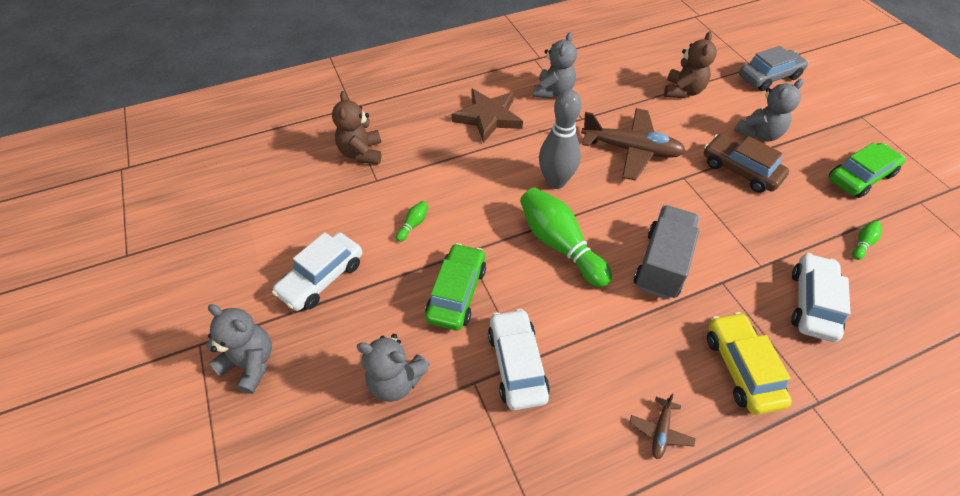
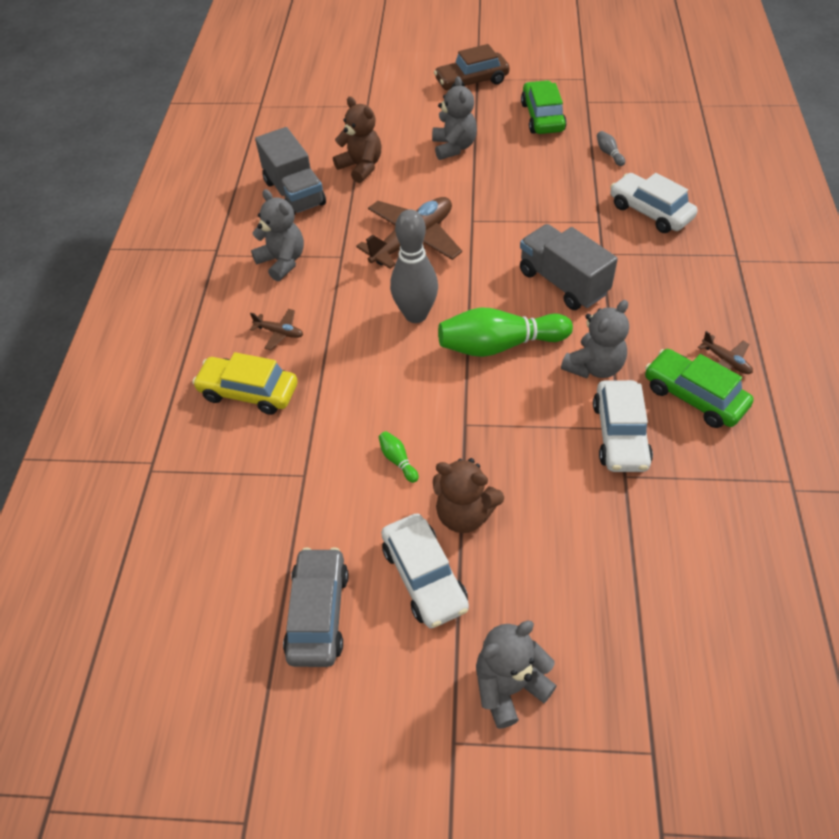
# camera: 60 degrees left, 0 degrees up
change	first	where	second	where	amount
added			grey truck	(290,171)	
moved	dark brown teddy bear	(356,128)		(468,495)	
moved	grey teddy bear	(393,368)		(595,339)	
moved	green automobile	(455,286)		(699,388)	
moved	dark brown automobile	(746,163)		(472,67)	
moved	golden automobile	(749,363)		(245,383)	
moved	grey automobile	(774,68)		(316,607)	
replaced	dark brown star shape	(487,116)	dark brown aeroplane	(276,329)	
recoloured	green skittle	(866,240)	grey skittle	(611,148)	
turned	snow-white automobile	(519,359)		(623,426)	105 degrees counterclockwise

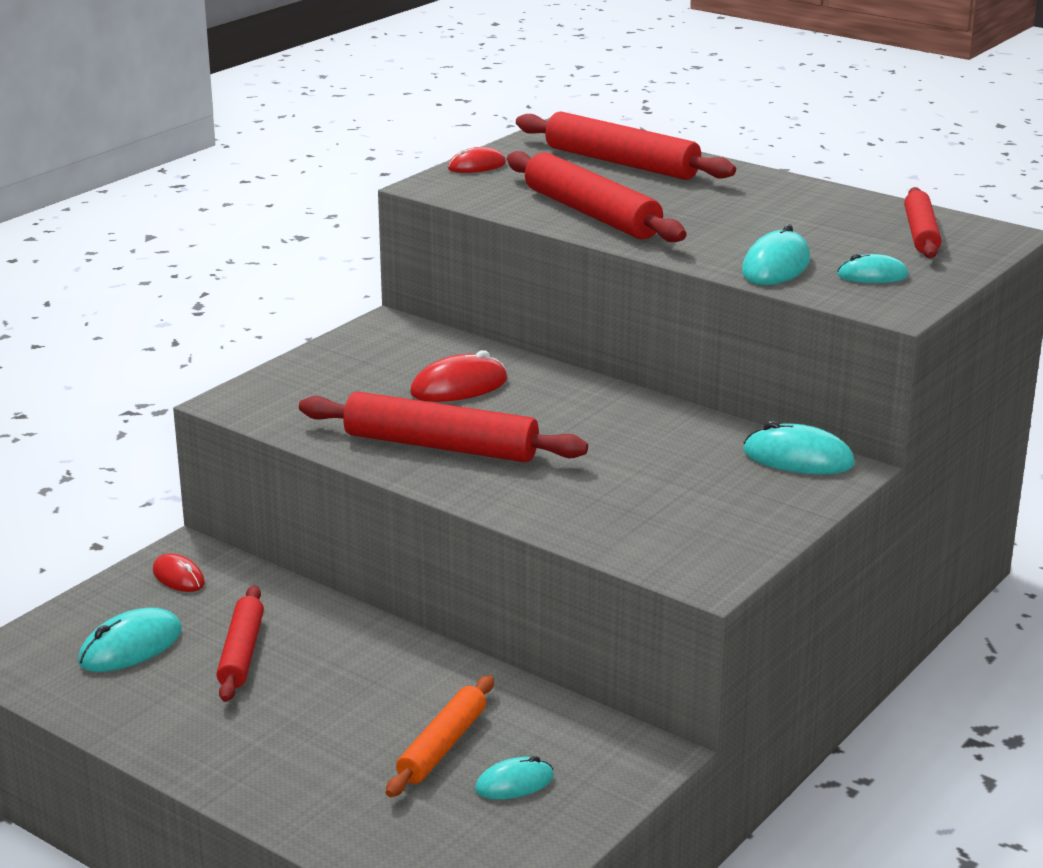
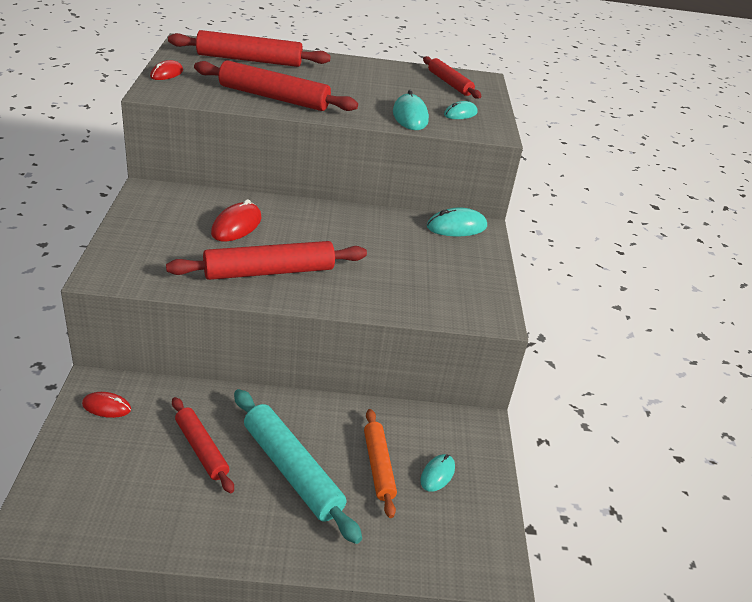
# camera: 40 degrees left, 10 degrees up
change	first	where	second	where	amount
removed	turquoise PC mouse	(130,639)			
added			turquoise rolling pin	(298,466)	

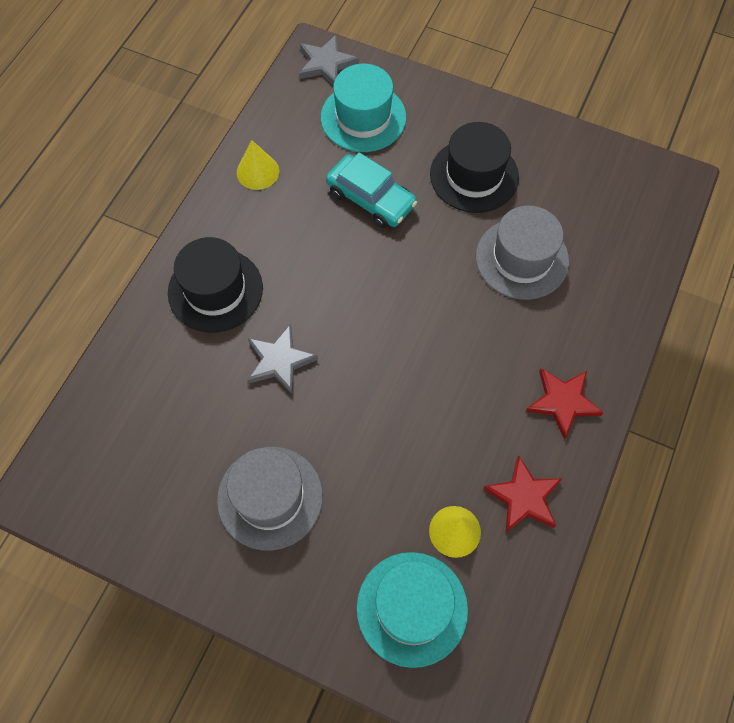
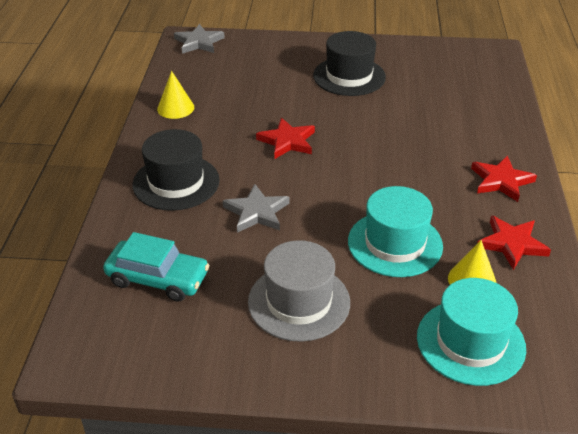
# camera: 20 degrees left, 25 degrees down
change	first	where	second	where	amount
removed	grey hat	(522,253)			
added			red star shape	(285,138)	
moved	turquoise hat	(363,108)		(395,231)	
moved	turquoise automobile	(371,190)		(156,267)	

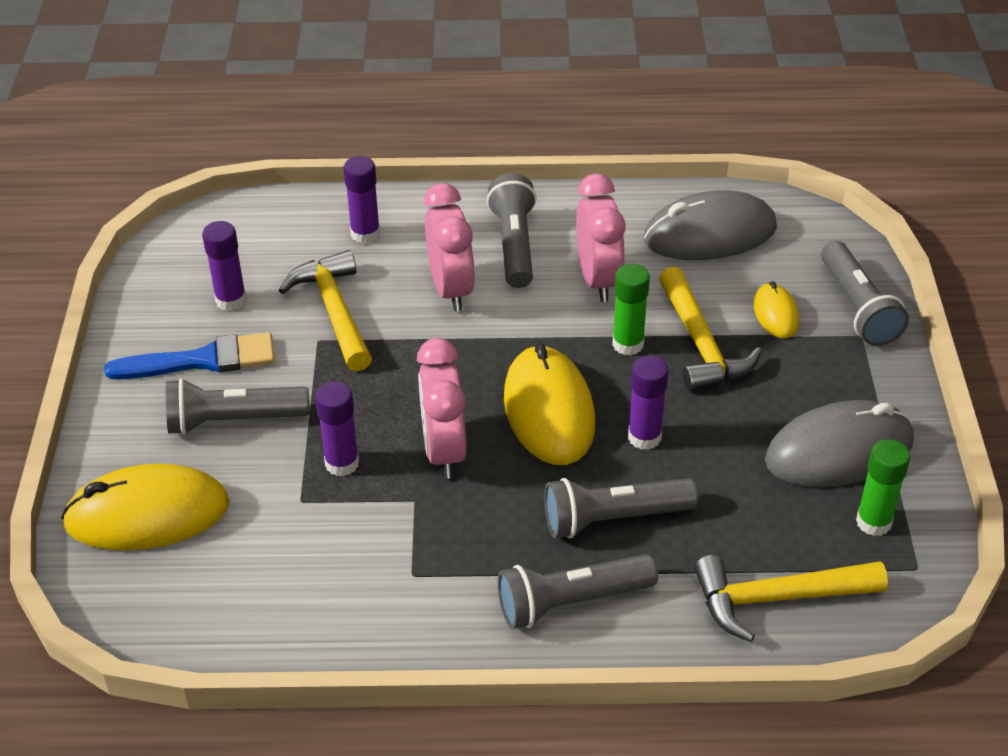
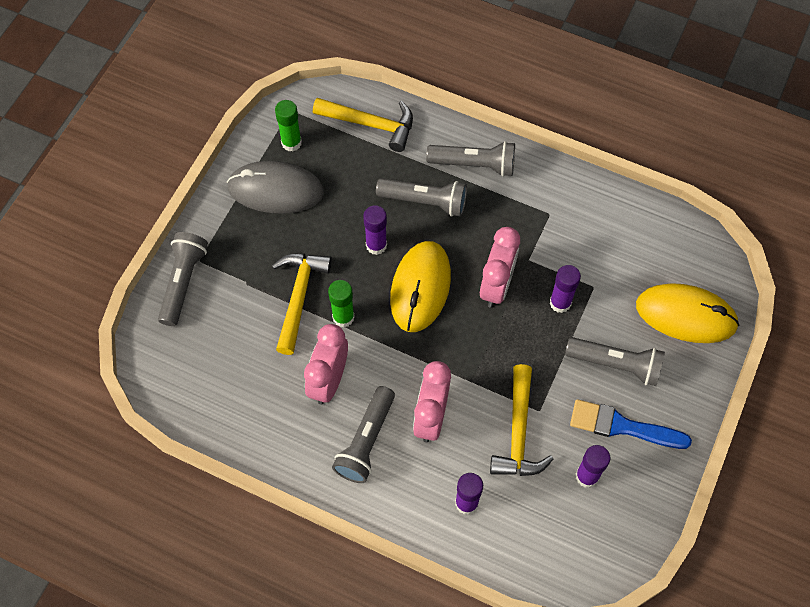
# camera: 155 degrees left, 20 degrees up
change	first	where	second	where	amount
removed	grey PC mouse	(710,225)			
removed	golden PC mouse	(776,309)			

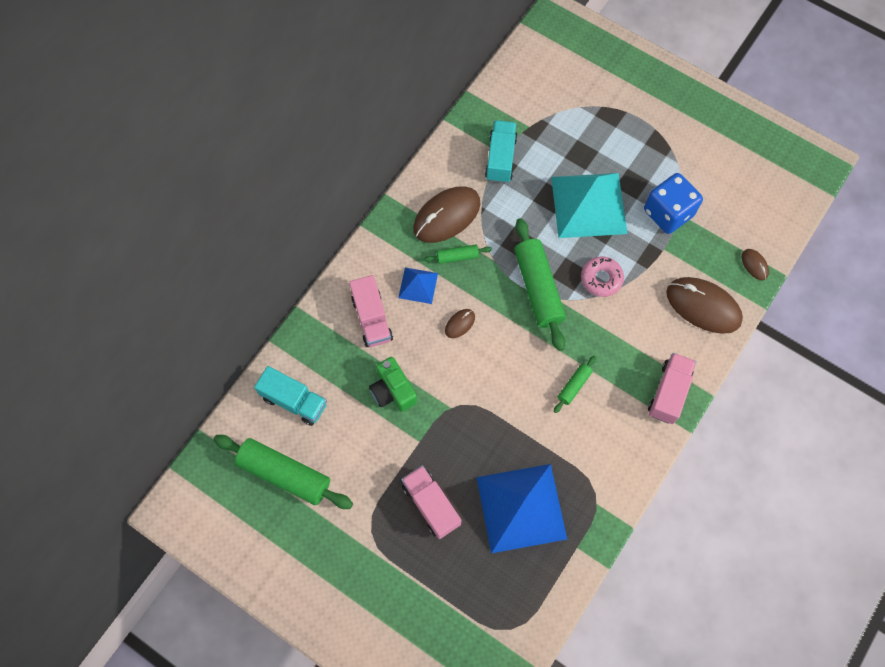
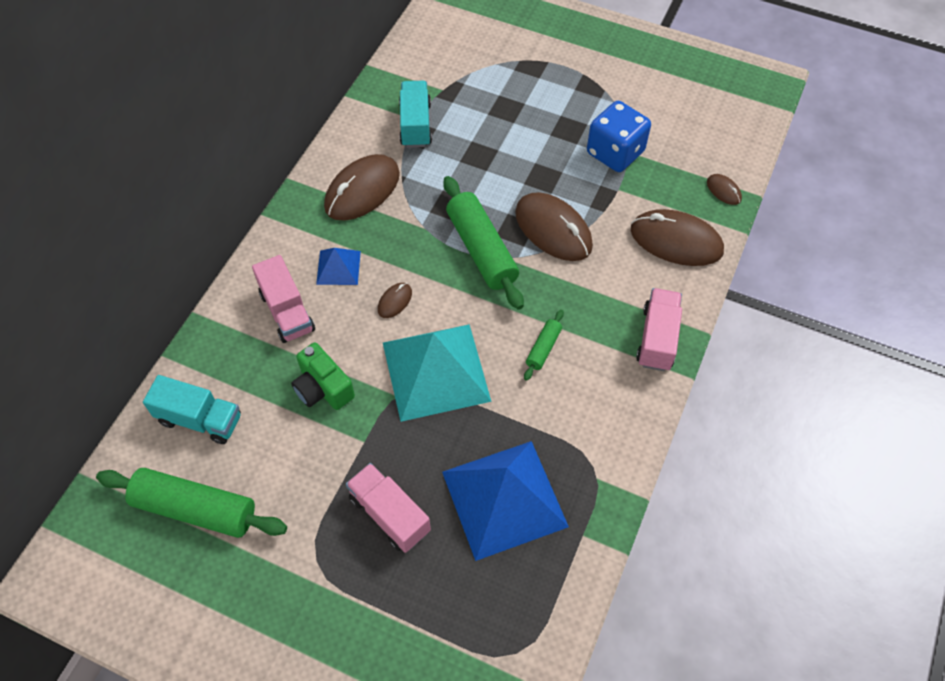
# camera: 10 degrees left, 10 degrees down
change	first	where	second	where	amount
removed	green rolling pin	(458,254)			
moved	turquoise solid pyramid	(589,205)		(437,373)	
replaced	pink doughnut	(602,276)	dark brown PC mouse	(554,226)	

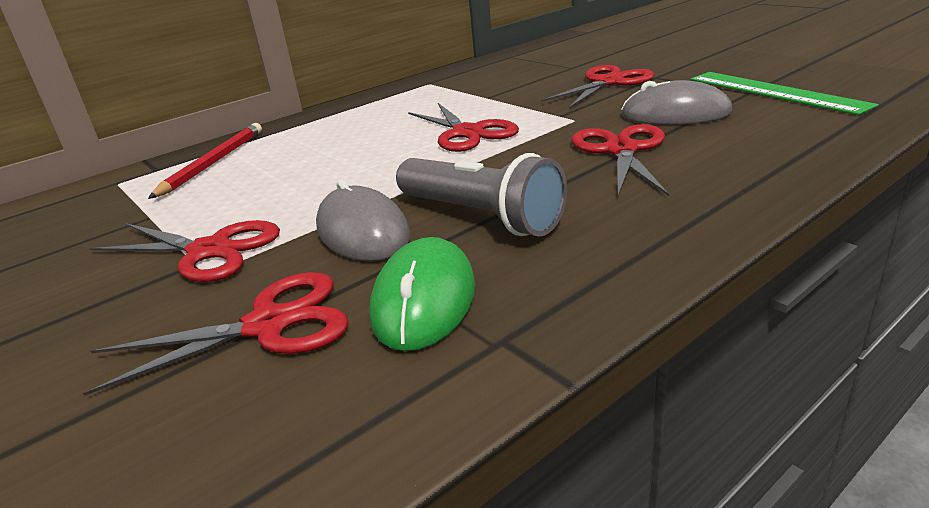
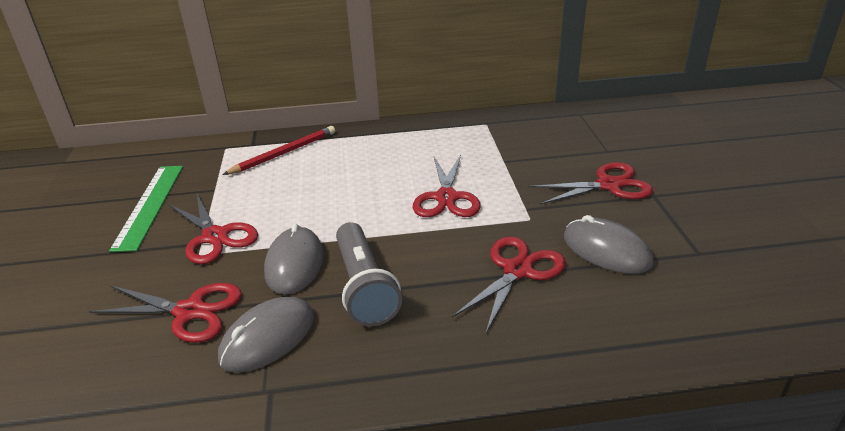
# camera: 30 degrees right, 5 degrees up
change	first	where	second	where	amount
moved	green ruler	(784,93)		(146,209)	
recoloured	green PC mouse	(422,294)	grey PC mouse	(266,335)	

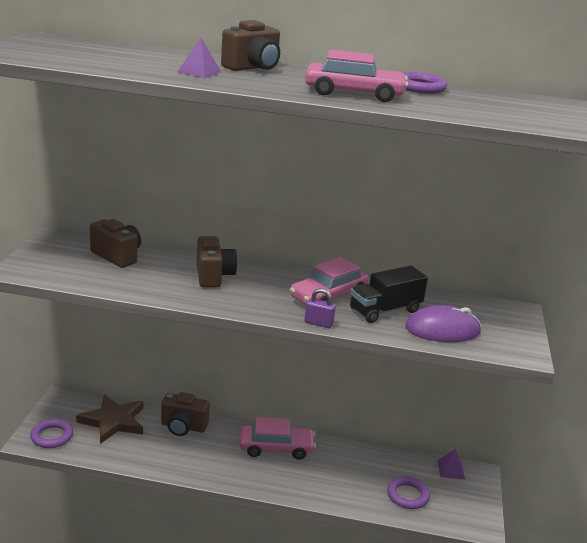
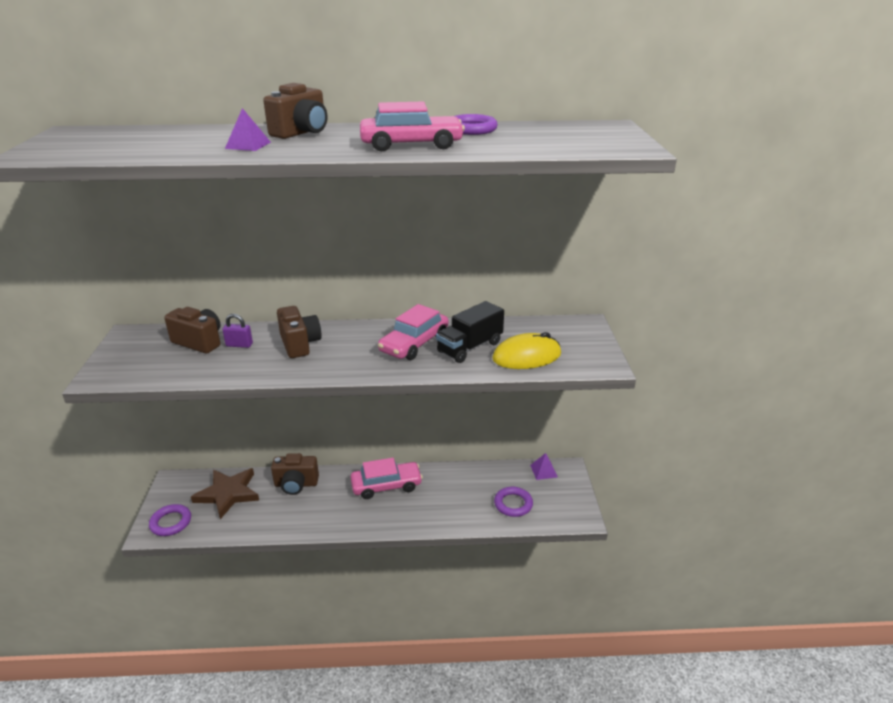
# camera: 10 degrees left, 5 degrees up
change	first	where	second	where	amount
moved	violet lock	(320,308)		(237,331)	
recoloured	violet PC mouse	(443,323)	golden PC mouse	(526,350)	

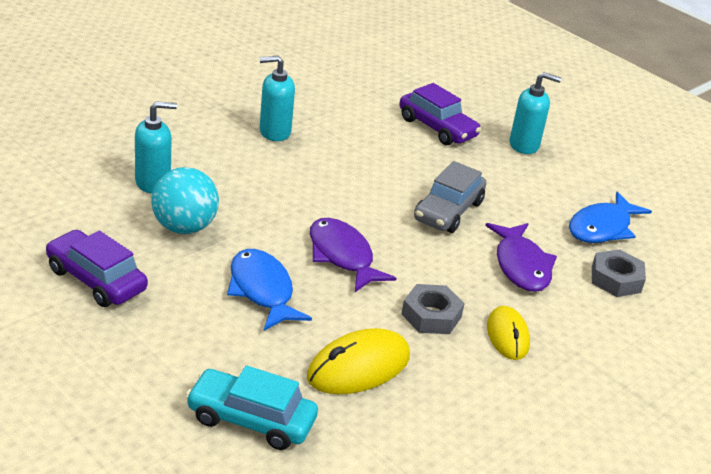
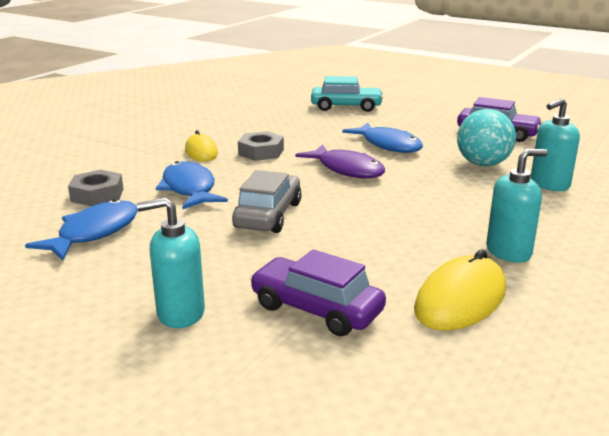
# camera: 170 degrees right, 10 degrees down
change	first	where	second	where	amount
moved	golden PC mouse	(358,361)		(460,290)	
recoloured	violet fish figure	(521,257)	cobalt fish figure	(192,185)	

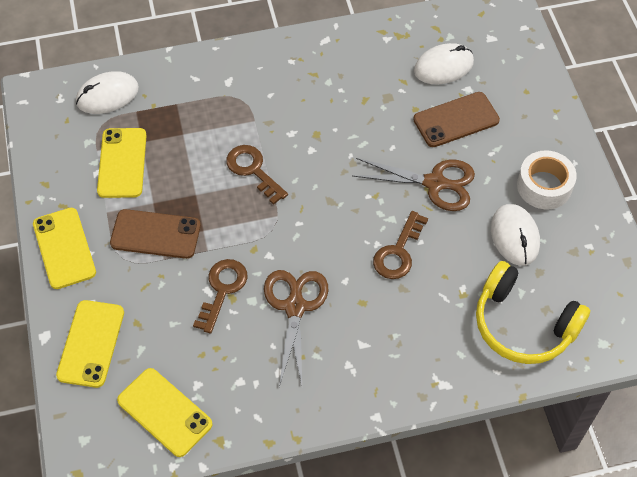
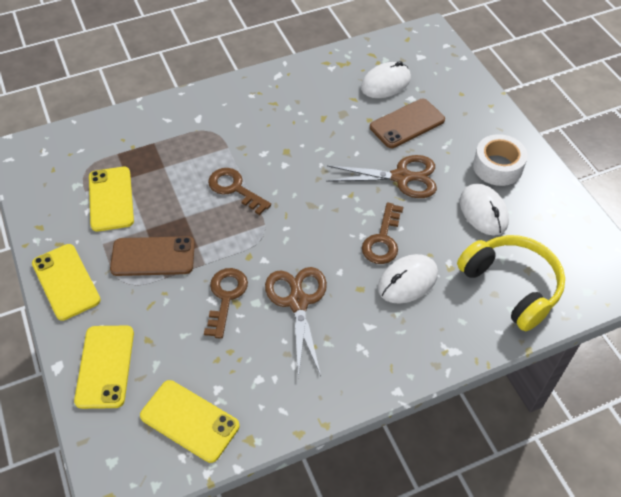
# camera: 10 degrees left, 5 degrees down
change	first	where	second	where	amount
moved	snow-white PC mouse	(107,92)		(408,279)	
turned	golden headset	(533,312)		(511,283)	150 degrees counterclockwise

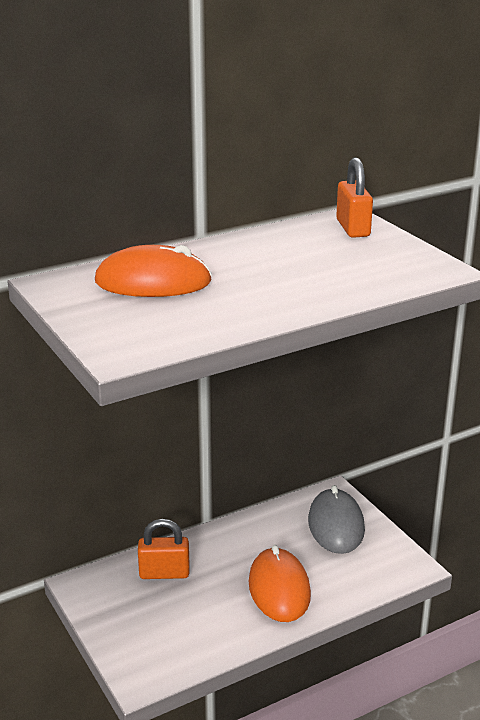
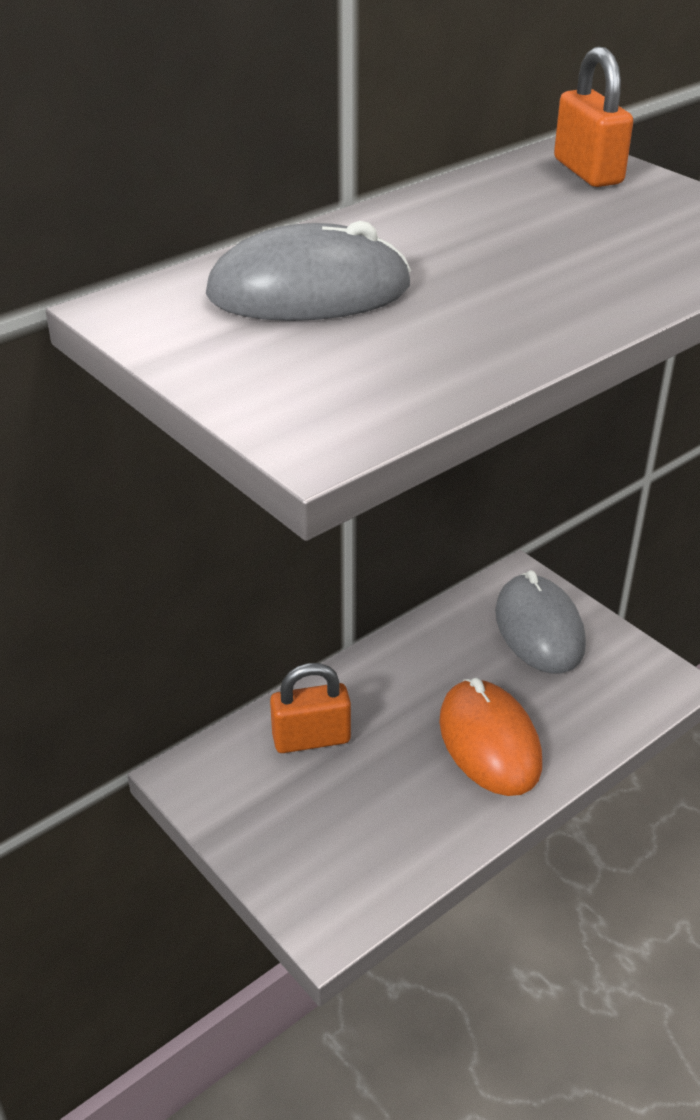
# camera: 10 degrees left, 10 degrees up
change	first	where	second	where	amount
recoloured	orange PC mouse	(153,271)	grey PC mouse	(308,271)	

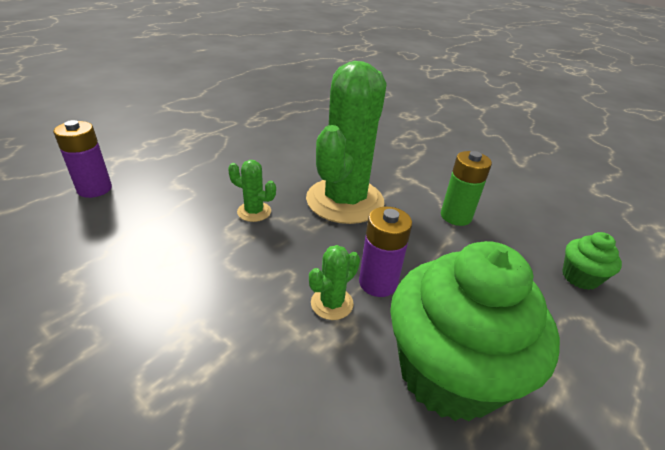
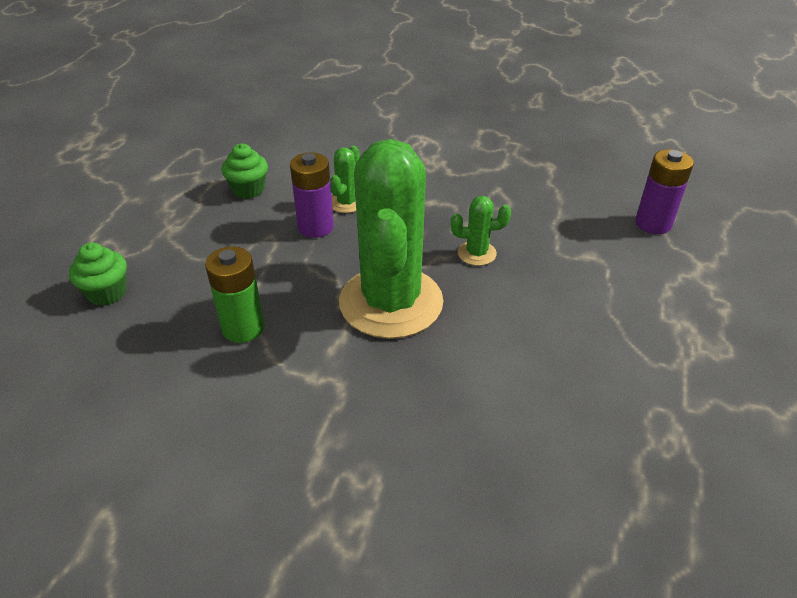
# camera: 160 degrees right, 5 degrees up
change	first	where	second	where	amount
resized	green fairy cake	(475,331)		(245,171)	x0.44

